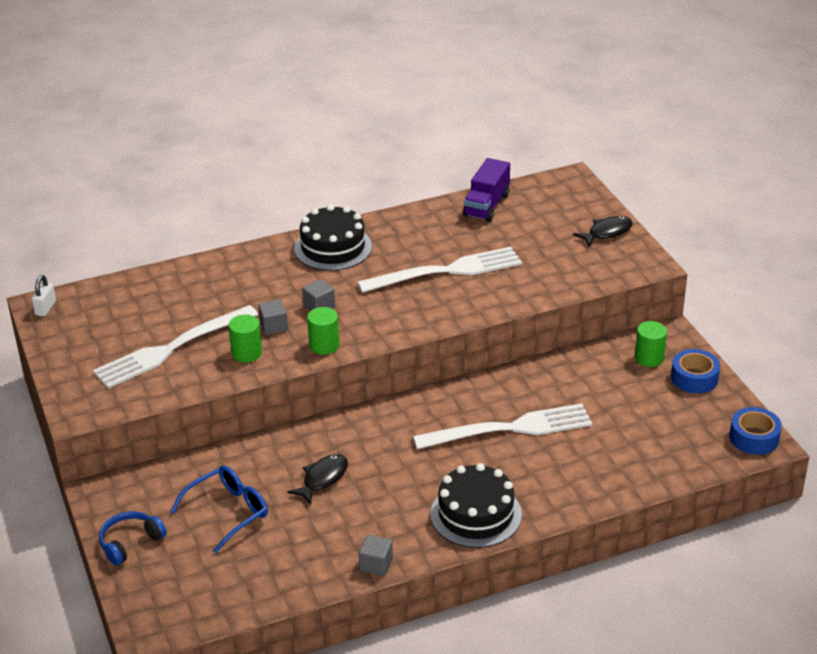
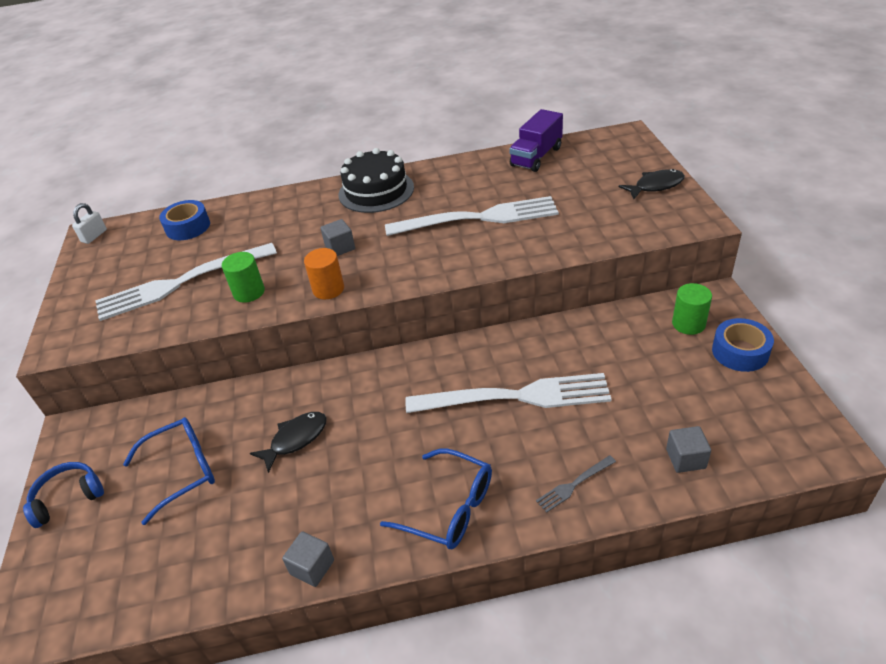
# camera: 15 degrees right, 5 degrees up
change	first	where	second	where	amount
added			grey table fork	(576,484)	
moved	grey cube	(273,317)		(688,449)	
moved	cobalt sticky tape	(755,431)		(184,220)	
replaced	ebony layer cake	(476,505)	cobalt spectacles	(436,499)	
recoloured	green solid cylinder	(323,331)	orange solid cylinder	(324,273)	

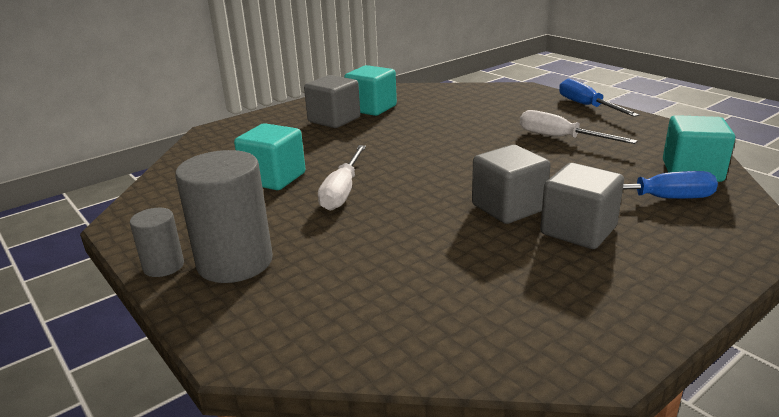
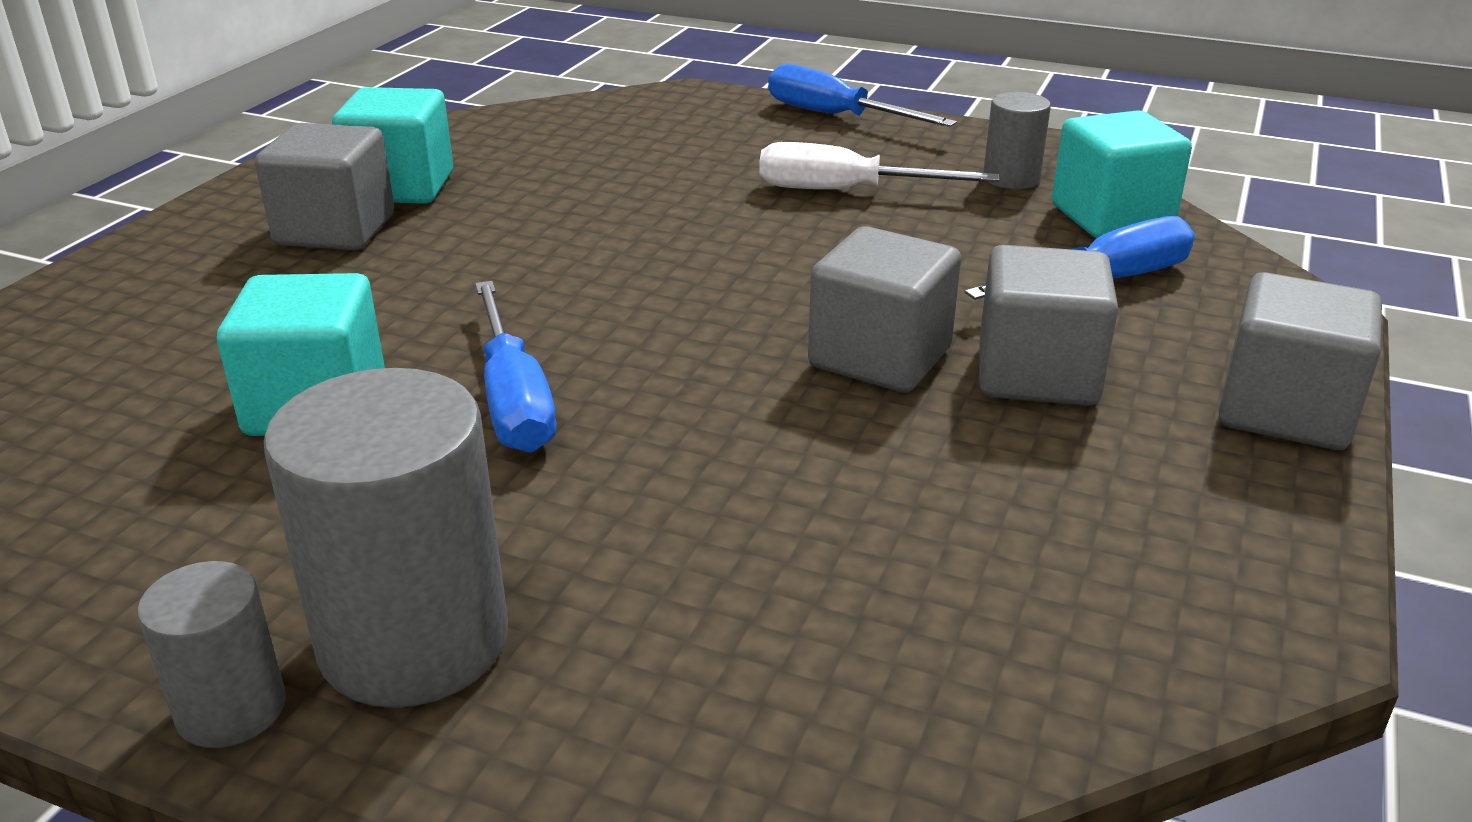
# camera: 30 degrees left, 5 degrees up
change	first	where	second	where	amount
added			grey solid cylinder	(1017,140)	
added			grey cube	(1300,361)	
recoloured	snow-white flat screwdriver	(342,178)	cobalt flat screwdriver	(515,367)	

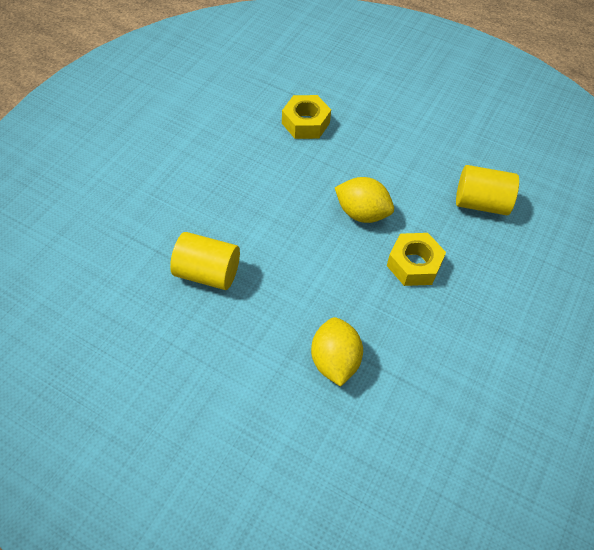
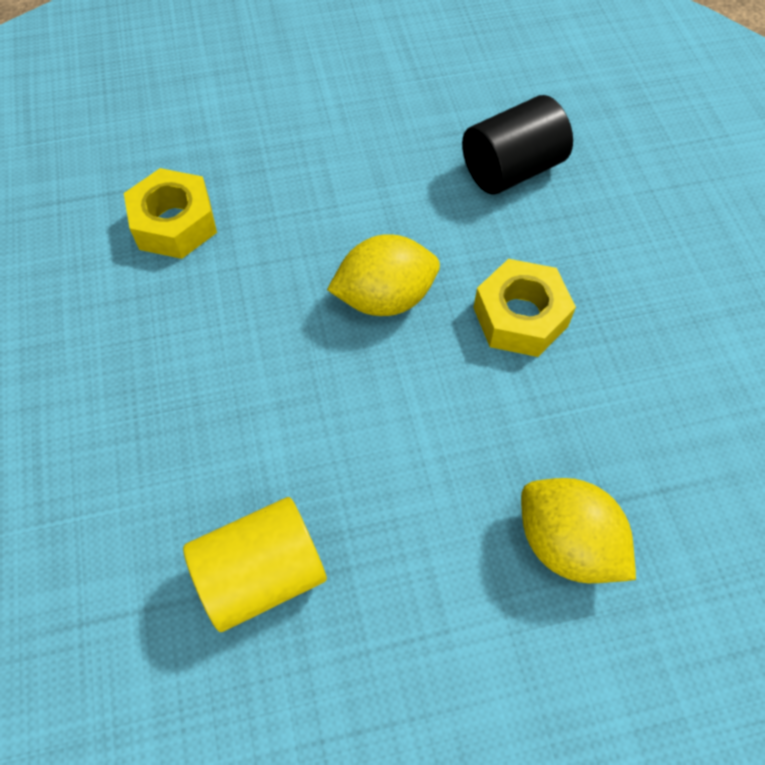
# camera: 40 degrees left, 5 degrees up
change	first	where	second	where	amount
recoloured	golden solid cylinder	(487,190)	ebony solid cylinder	(517,145)	

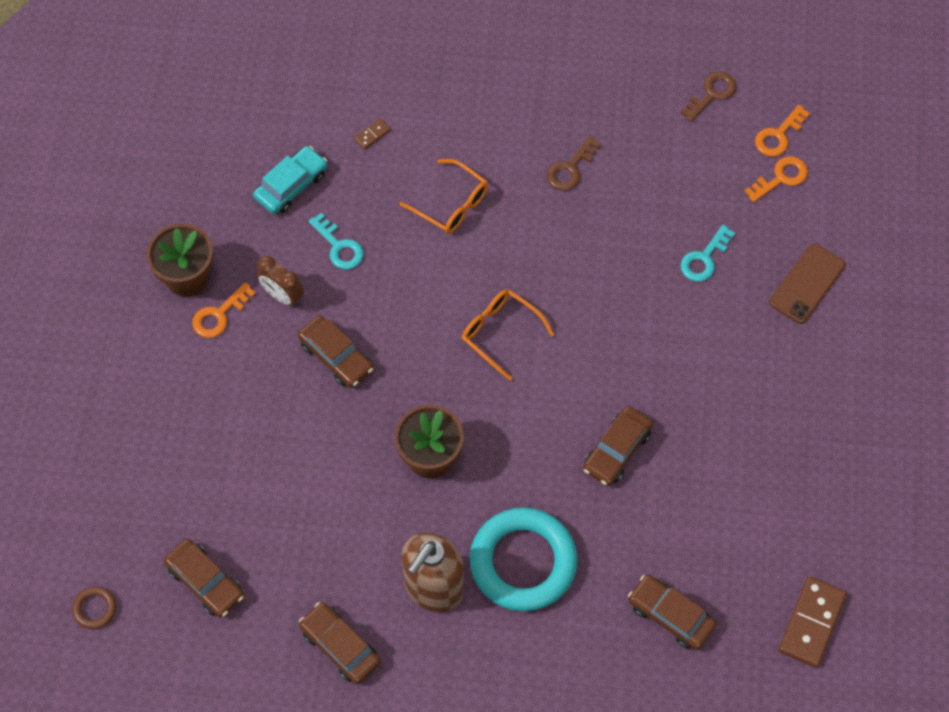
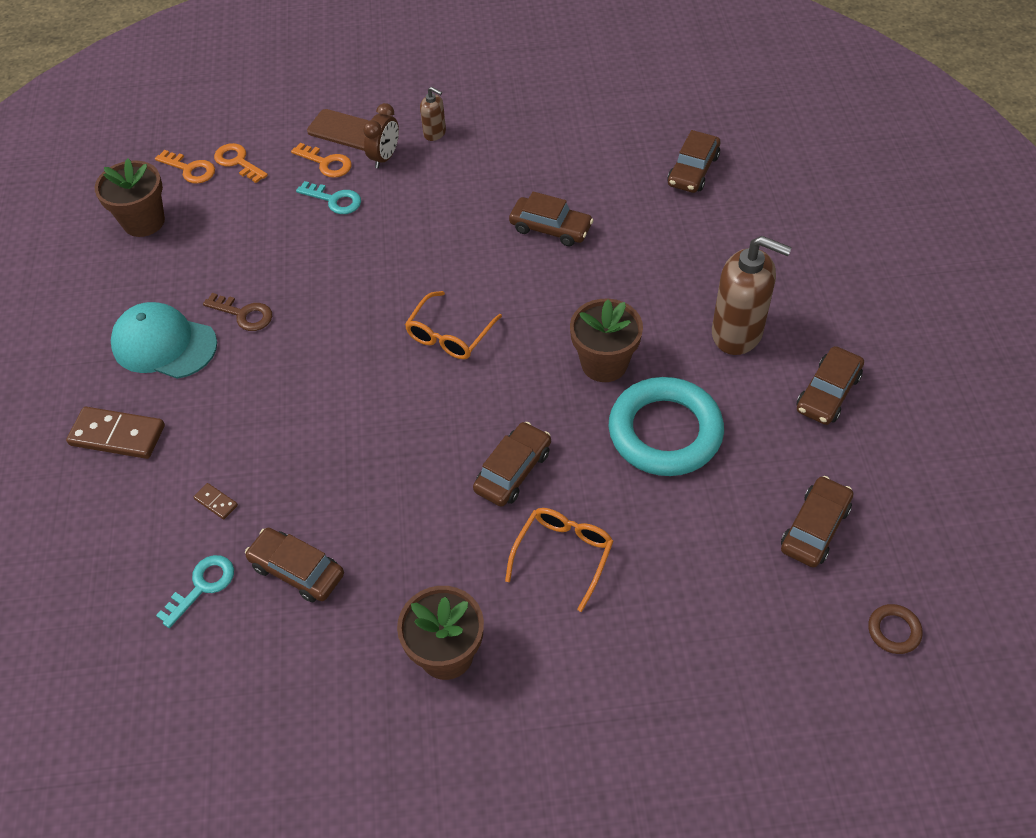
# camera: 100 degrees left, 10 degrees down
change	first	where	second	where	amount
added			turquoise peaked cap	(164,340)	
added			dark brown soap dispenser	(433,114)	
moved	orange door key	(224,310)		(321,160)	
moved	dark brown bedside clock	(280,281)		(381,135)	
moved	turquoise door key	(336,241)		(195,591)	
moved	orange spectacles	(443,196)		(559,560)	
moved	turquoise torus	(524,559)		(666,426)	
moved	dark brown domino tile	(813,622)		(115,433)	
replaced	dark brown door key	(708,97)	dark brown flower pot	(130,197)	
recoloured	turquoise automobile	(290,180)	dark brown automobile	(294,565)	

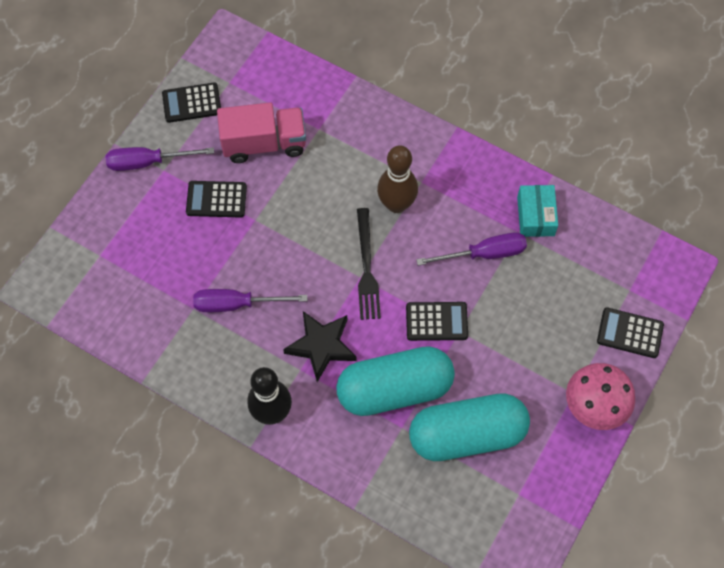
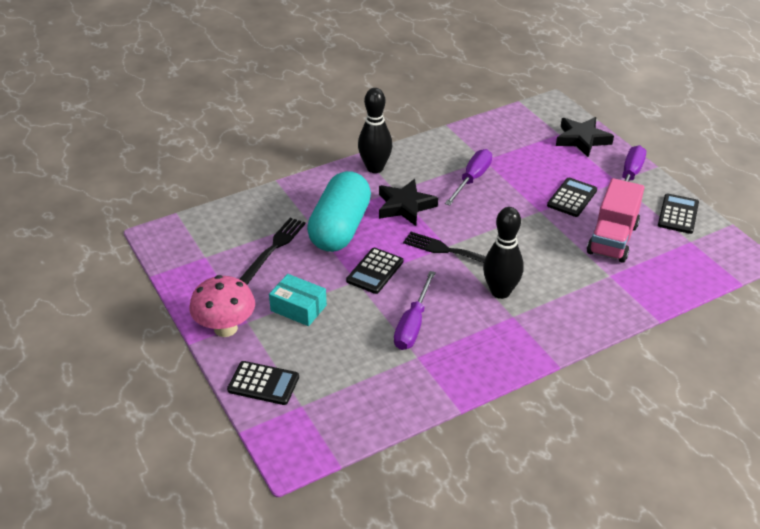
# camera: 120 degrees right, 25 degrees down
change	first	where	second	where	amount
added			ebony star shape	(585,137)	
moved	turquoise package	(537,211)		(298,300)	
replaced	turquoise pill shape	(469,427)	ebony table fork	(272,251)	
recoloured	dark brown skittle	(397,179)	ebony skittle	(503,253)	
turned	ebony pocket calculator	(630,332)		(263,383)	60 degrees clockwise

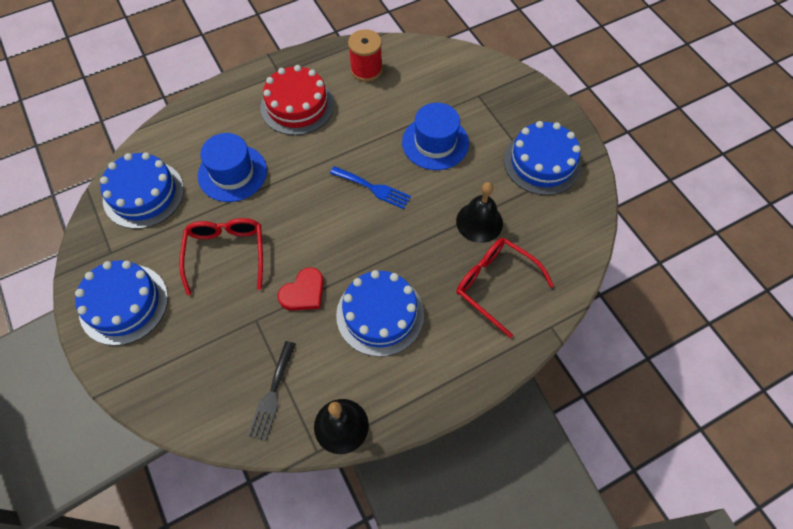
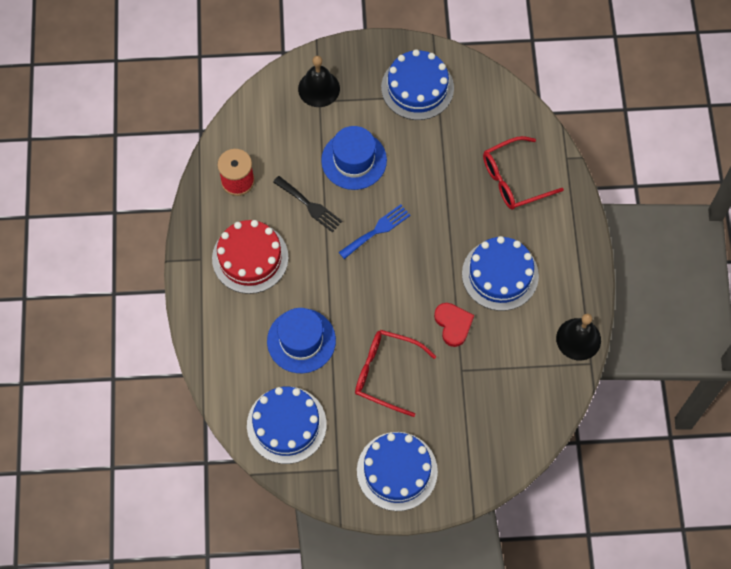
# camera: 65 degrees left, 5 degrees up
change	first	where	second	where	amount
moved	ebony table fork	(271,391)		(307,204)	
moved	ebony hand bell	(479,212)		(319,81)	

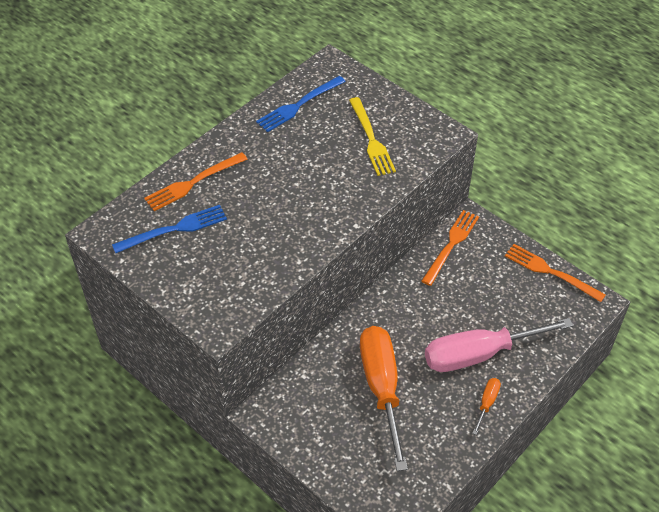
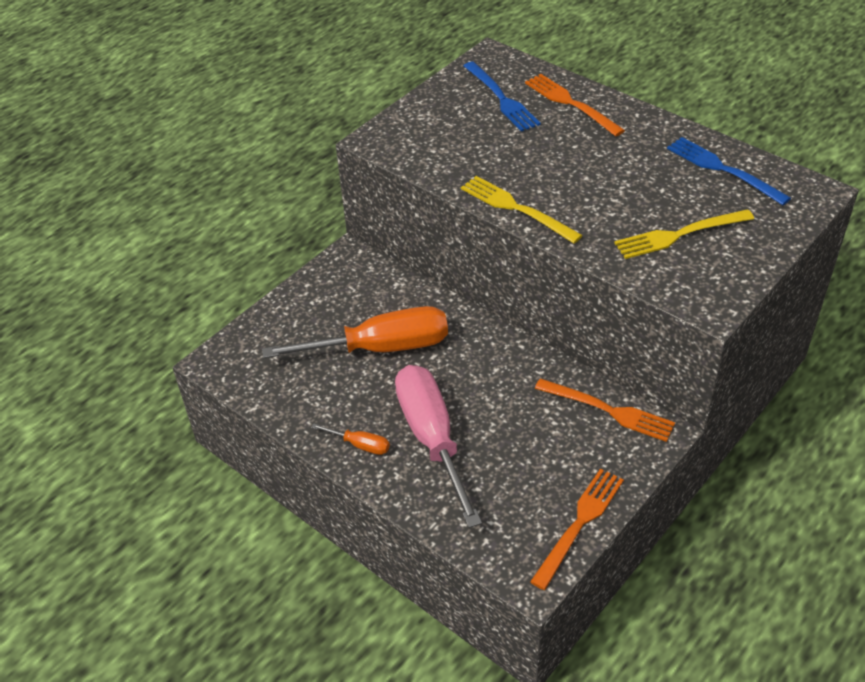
# camera: 90 degrees right, 5 degrees down
change	first	where	second	where	amount
added			golden table fork	(522,209)	

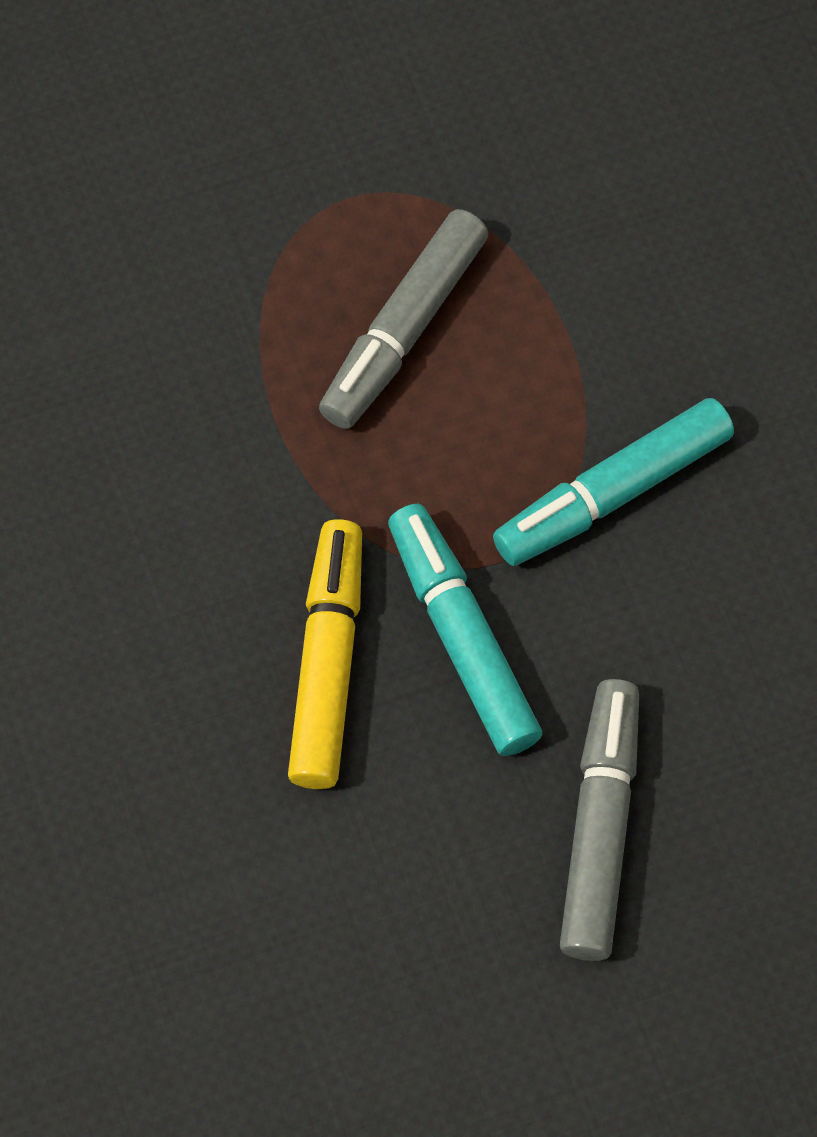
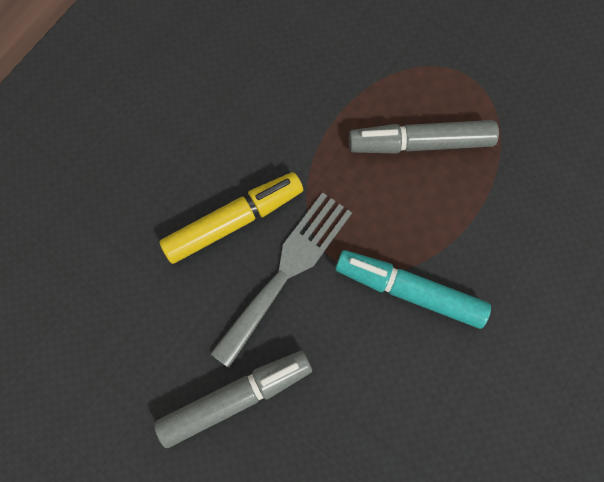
# camera: 55 degrees right, 10 degrees up
change	first	where	second	where	amount
replaced	turquoise felt pen	(465,630)	grey table fork	(281,280)	

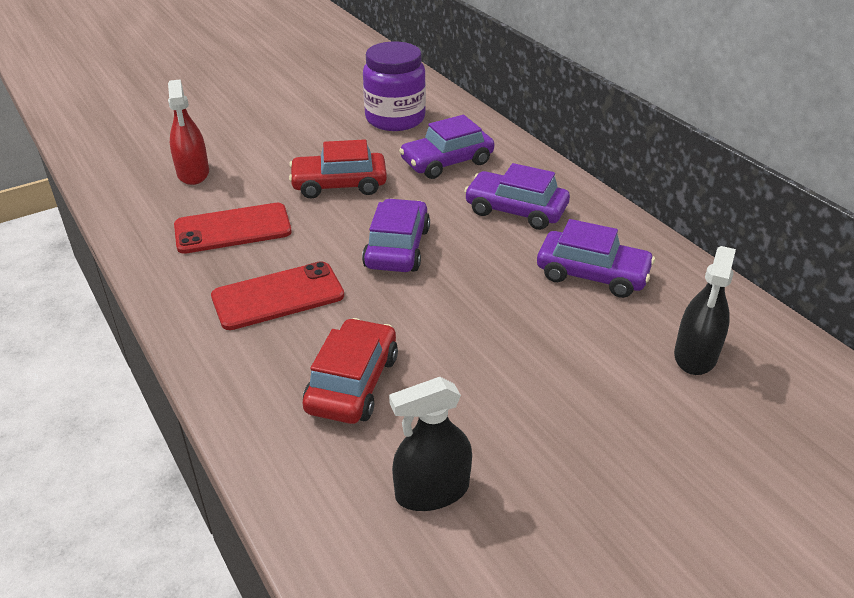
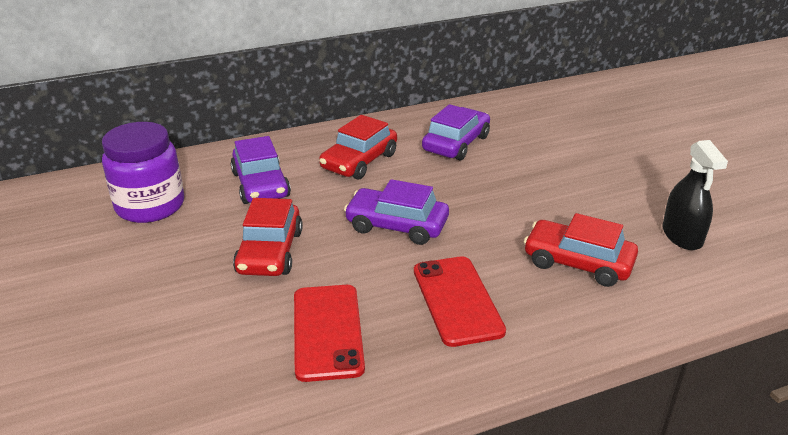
# camera: 80 degrees left, 5 degrees down
change	first	where	second	where	amount
removed	red spray cleaner	(188,132)			
removed	ebony spray cleaner	(705,310)			
recoloured	violet automobile	(517,196)	red automobile	(358,147)	

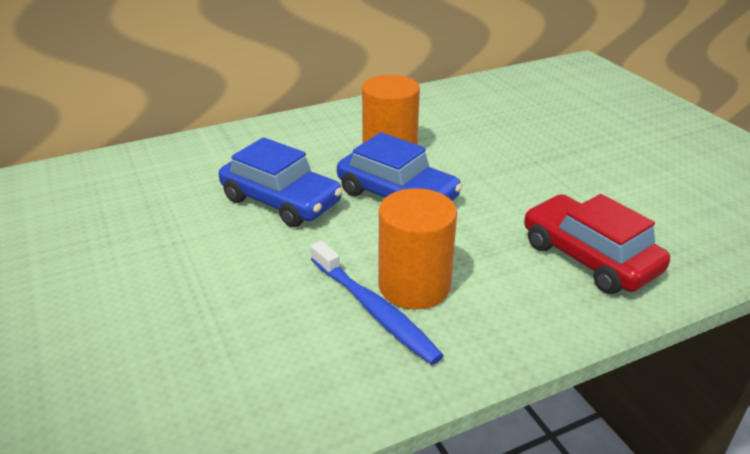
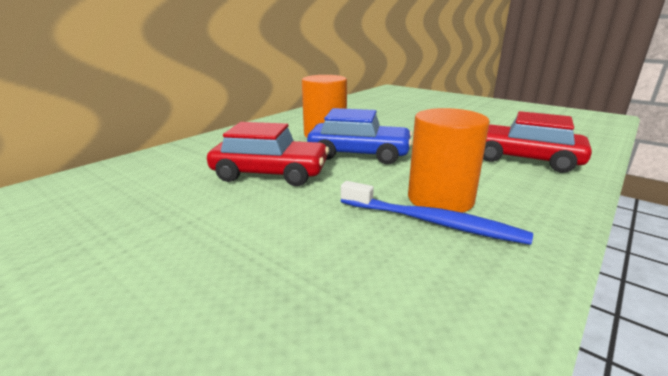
# camera: 25 degrees left, 10 degrees down
change	first	where	second	where	amount
recoloured	cobalt automobile	(281,182)	red automobile	(268,154)	

